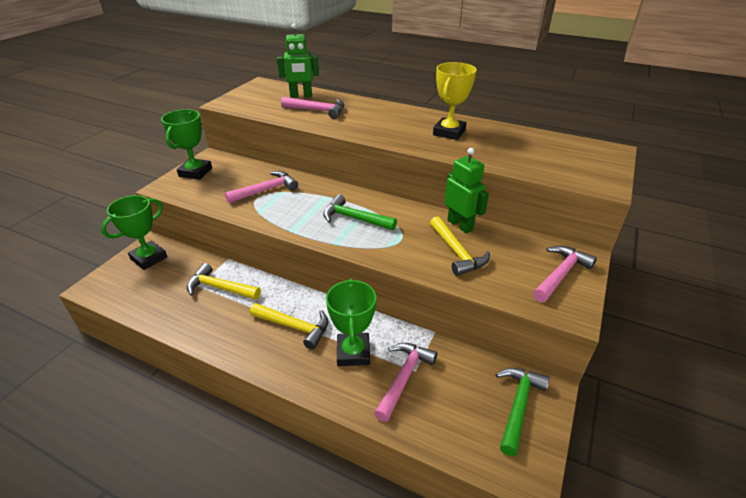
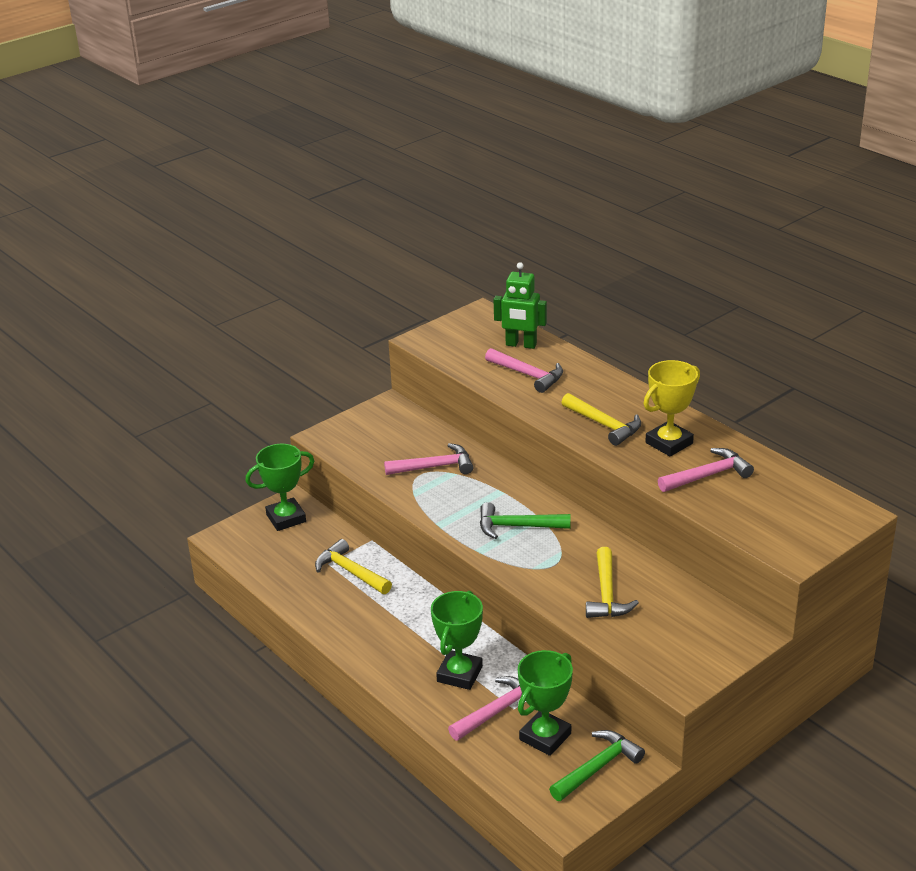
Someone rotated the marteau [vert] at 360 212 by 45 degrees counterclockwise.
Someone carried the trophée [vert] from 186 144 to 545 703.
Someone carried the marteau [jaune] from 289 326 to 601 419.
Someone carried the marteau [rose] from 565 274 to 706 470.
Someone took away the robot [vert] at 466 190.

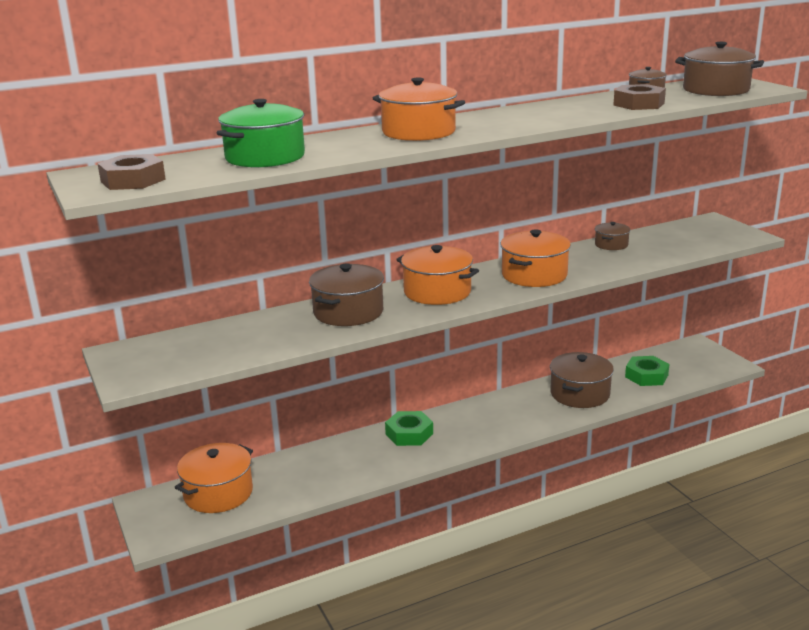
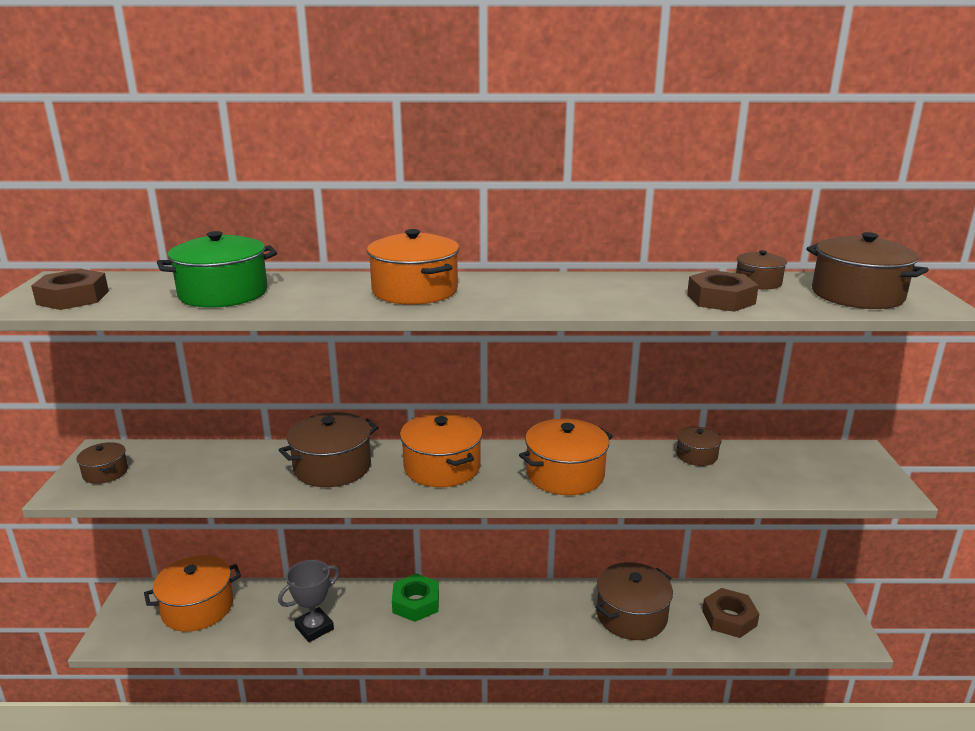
Someone put down the marmite [marron] at 102 463.
Someone put down the trophée [gris] at 309 601.
Someone repainted the écrou [vert] at 647 371, which became the écrou [marron] at 730 613.

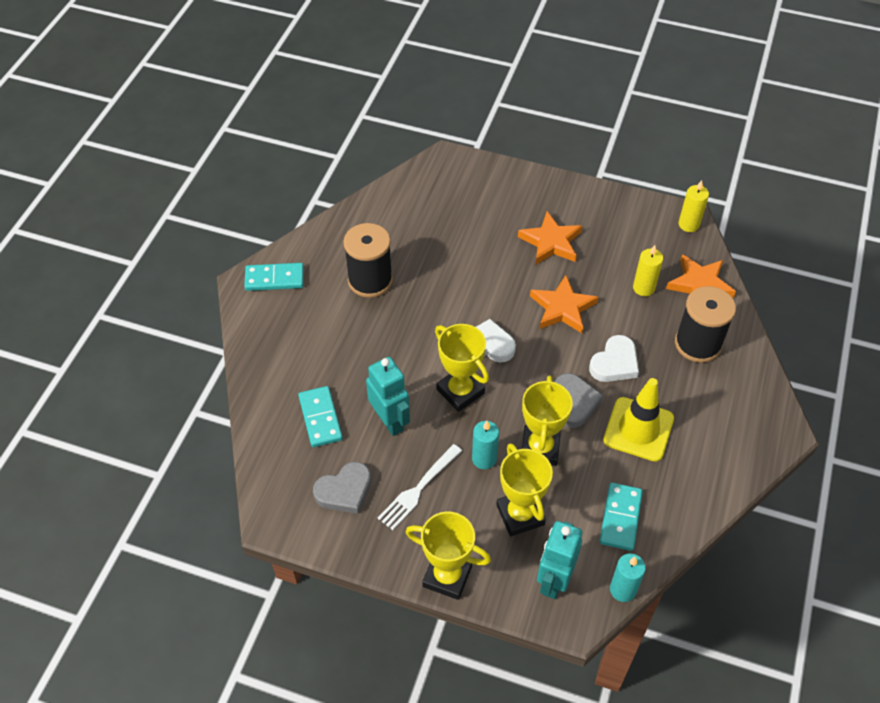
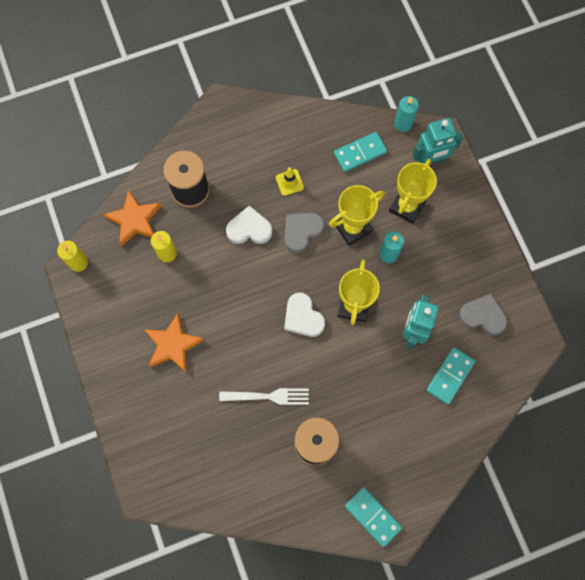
Someone carried the fourchette [blanc] from 420 487 to 264 396.
Someone scaled the cône de chantier [jaune] at 638 420 by 0.51.
Someone took away the trophée [jaune] at 448 556.
Someone took away the étoile [orange] at 564 304.

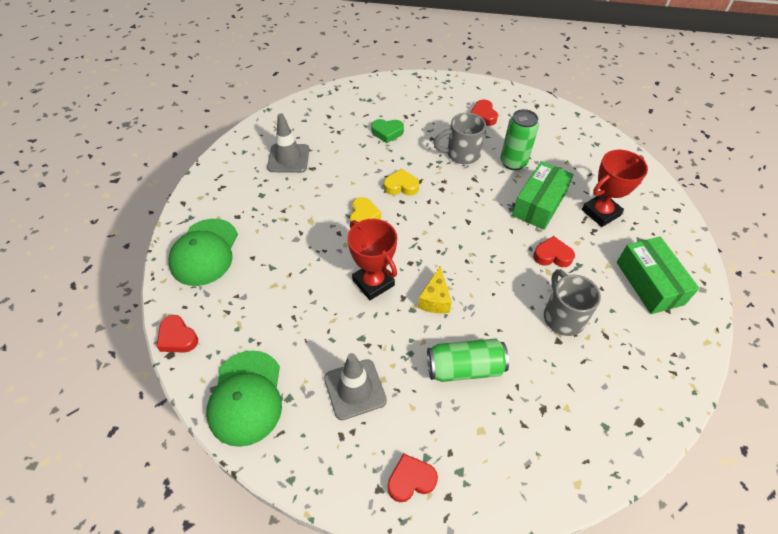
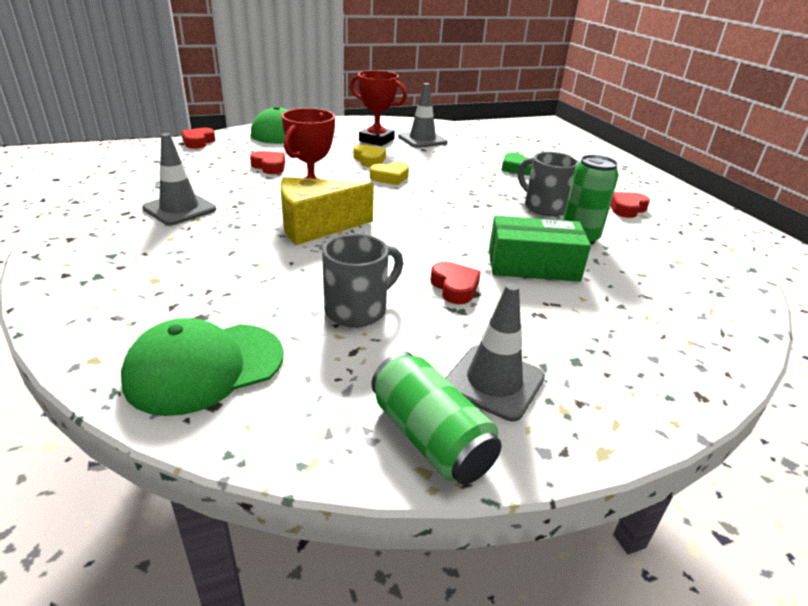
Someone carried the casquette [vert] from 244 398 to 202 367.
Someone carried the cœur [rouge] from 413 477 to 267 162.
Someone scaled the fromage [jaune] at 435 289 by 1.73.
Someone carried the trophée [rouge] from 615 188 to 378 108.
Someone carried the cœur [jaune] from 401 182 to 370 156.
Someone carried the canette [vert] from 468 360 to 436 418.
Someone swapped the boîte [vert] at 658 275 for the cône de chantier [gris] at 495 352.

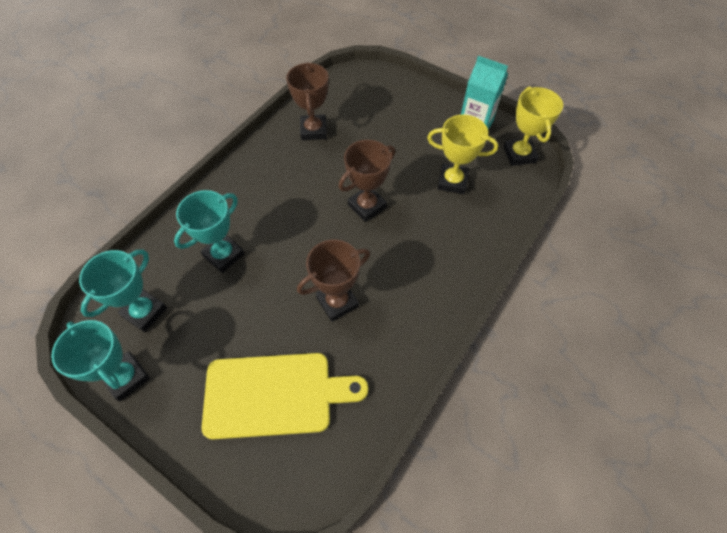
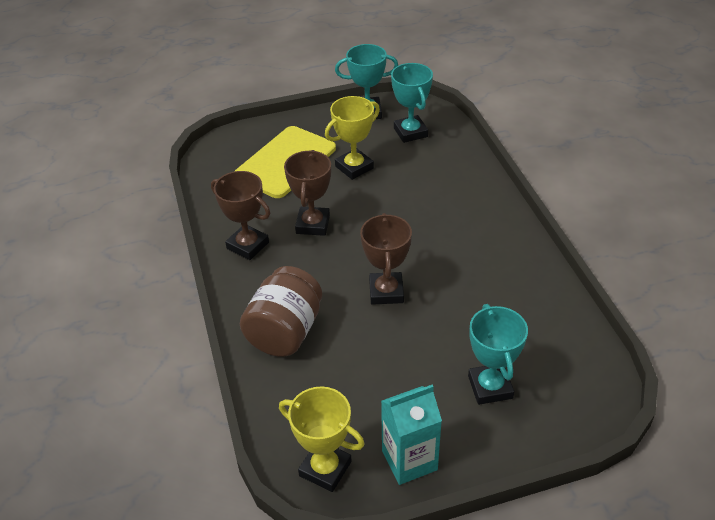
Someone carried the trophée [marron] from 307 101 to 240 215.
Someone put down the bocal [marron] at 281 311.
Someone carried the trophée [jaune] from 462 154 to 352 138.
Someone carried the trophée [turquoise] from 209 231 to 498 354.

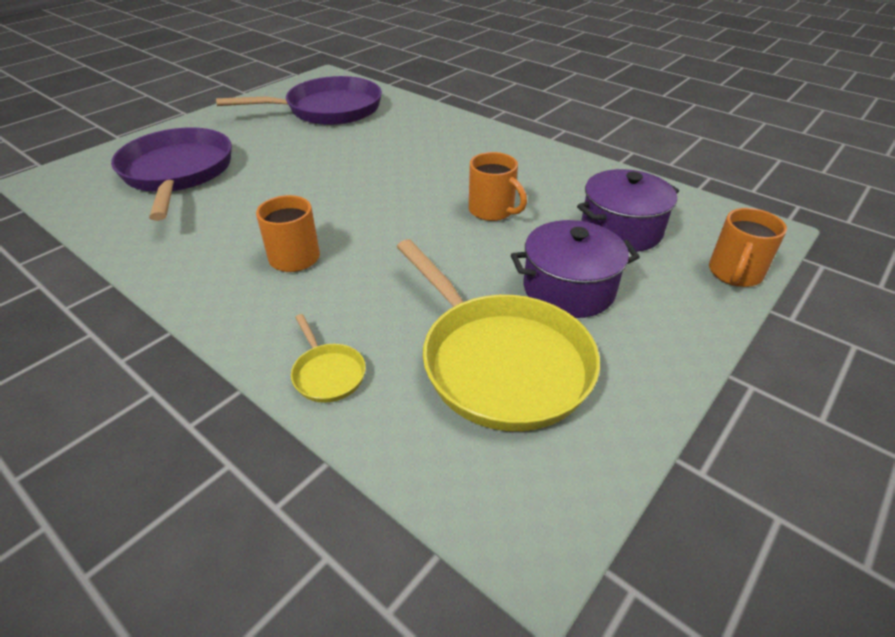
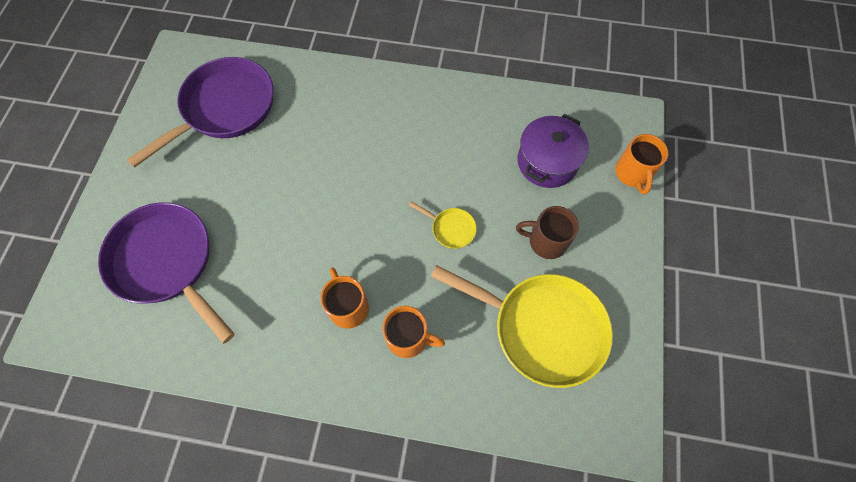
Someone carried the tasse [orange] from 498 186 to 413 332.
Someone carried the poêle [jaune] from 328 358 to 443 225.
Someone swapped the marmite [violet] at 575 269 for the tasse [marron] at 547 232.

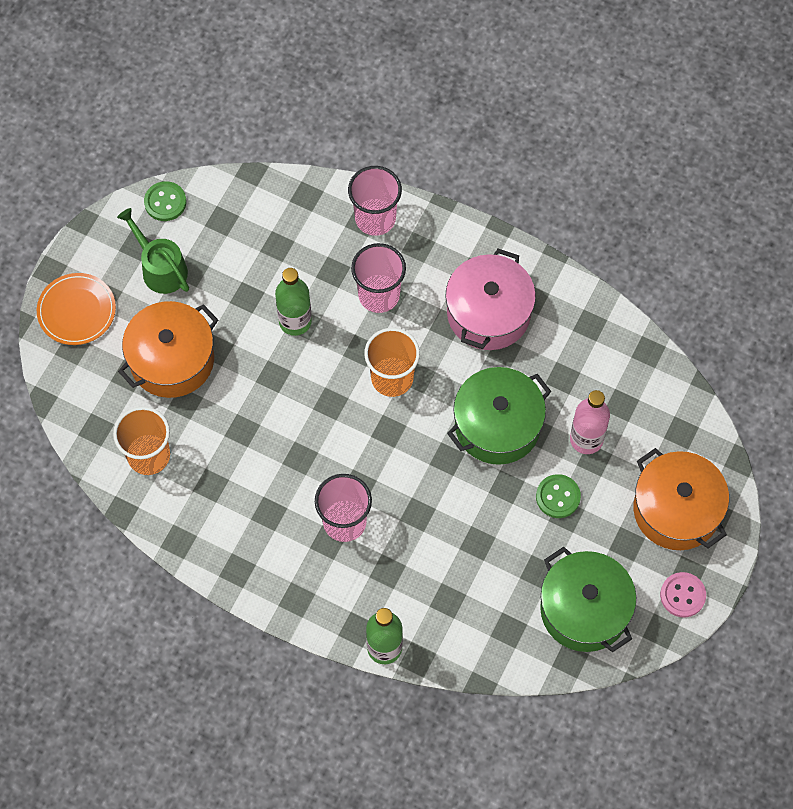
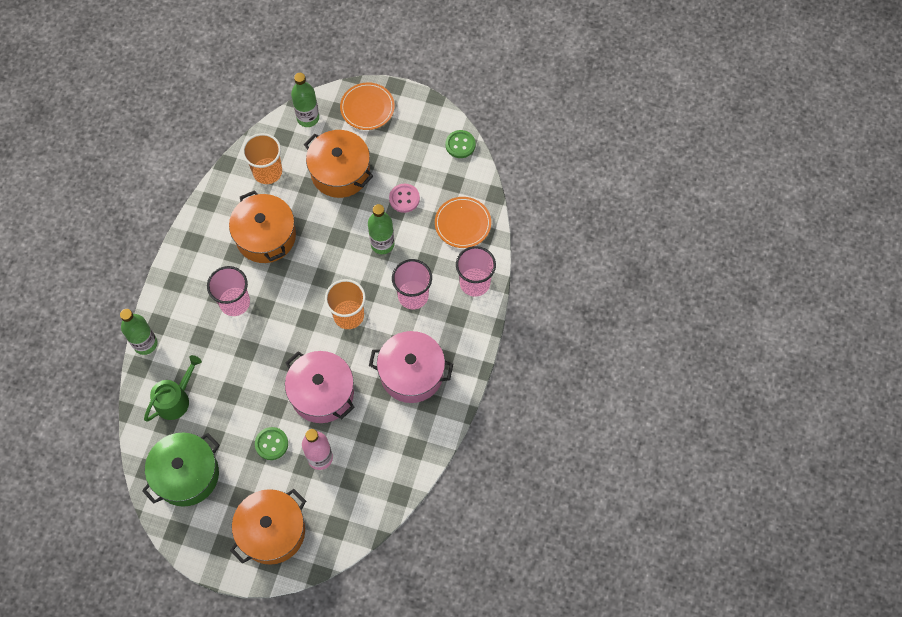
Someone carried the arrosoir [vert] from 153 251 to 173 388.
Someone put down the marmite [orange] at 262 226.
Someone repainted the marmite [vert] at 499 416, which became the marmite [rose] at 320 387.
Someone put down the bouteille [vert] at 305 100.
Someone carried the bouton [rose] from 683 594 to 404 198.
Someone put down the assiette [orange] at 463 222.

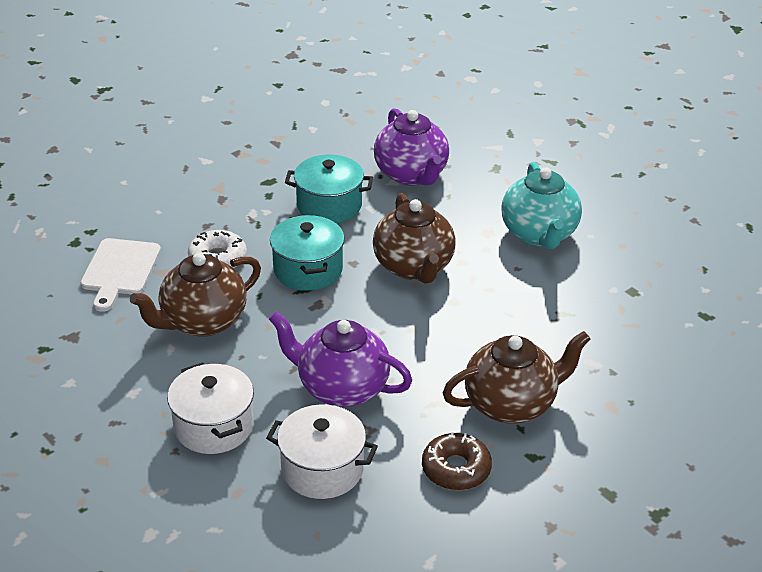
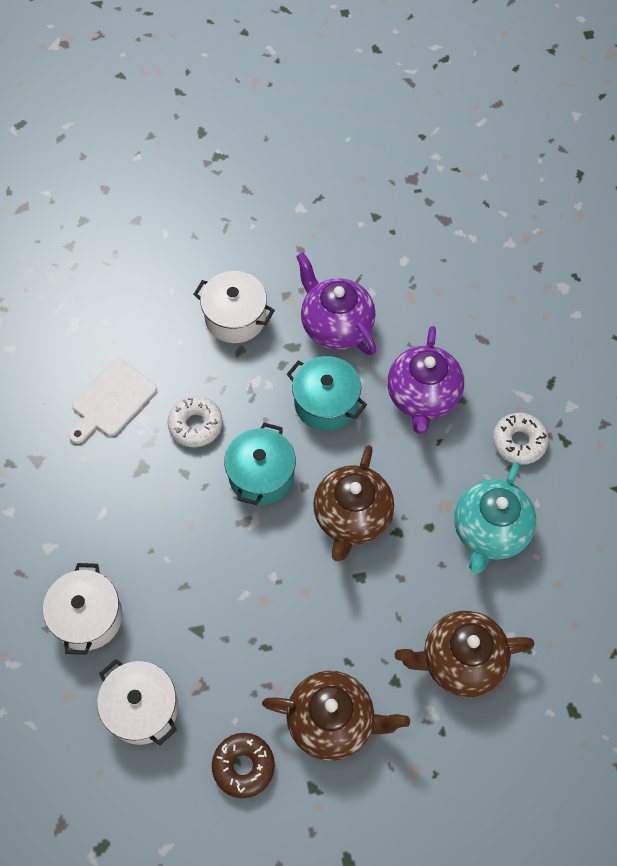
Someone put down the marmite [blanc] at 234 307.
Someone carried the théière [violet] from 340 359 to 336 304.
Someone carried the théière [marron] from 195 295 to 464 654.
Someone put down the beignet [blanc] at 521 439.

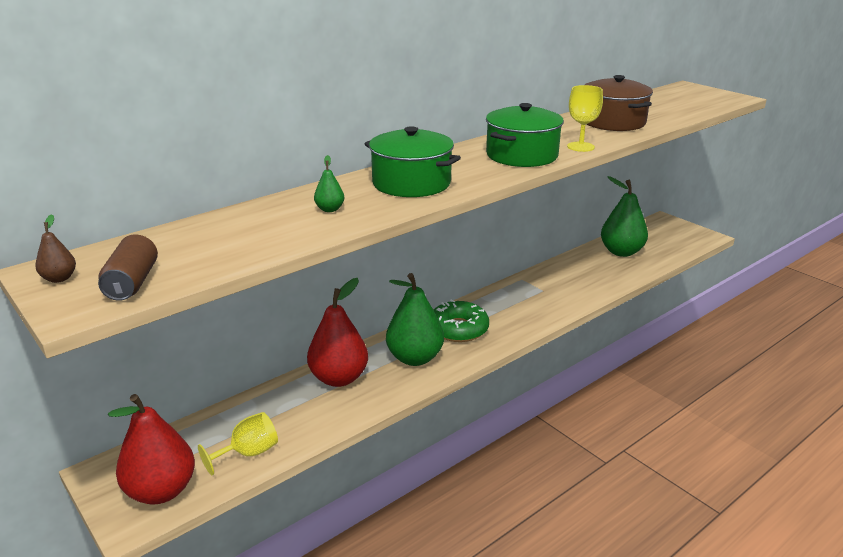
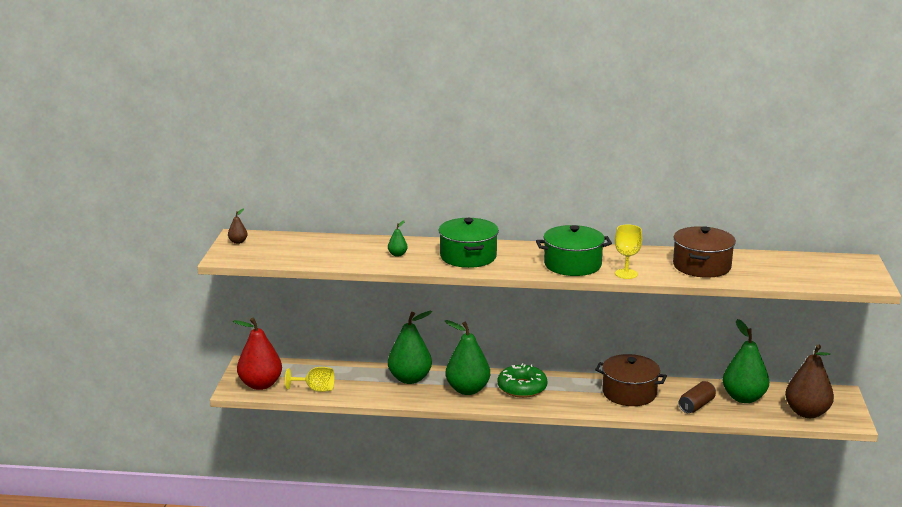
Someone repainted the poire [rouge] at 337 332, which became the poire [vert] at 410 347.
Someone put down the marmite [marron] at 631 380.
Someone carried the canette [marron] from 128 267 to 697 397.
Someone put down the poire [marron] at 809 381.

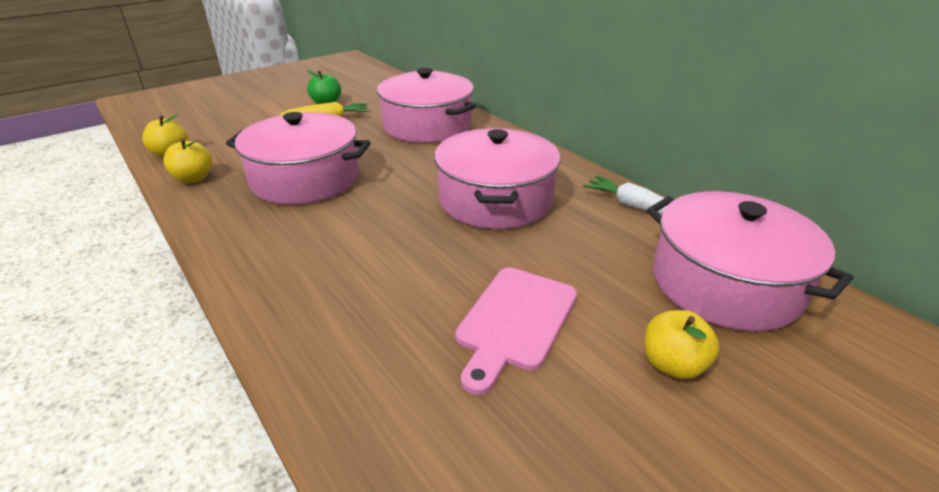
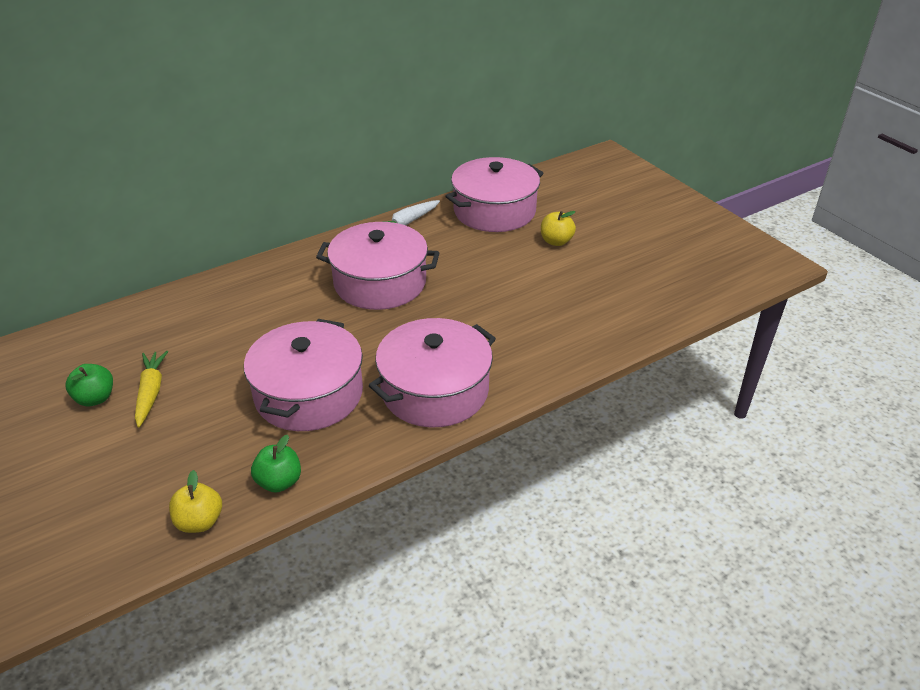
Someone repainted the pomme [jaune] at 187 160, which became the pomme [vert] at 276 464.
Someone carried the marmite [rose] from 426 105 to 432 372.
Someone took away the planche à découper [rose] at 516 331.

